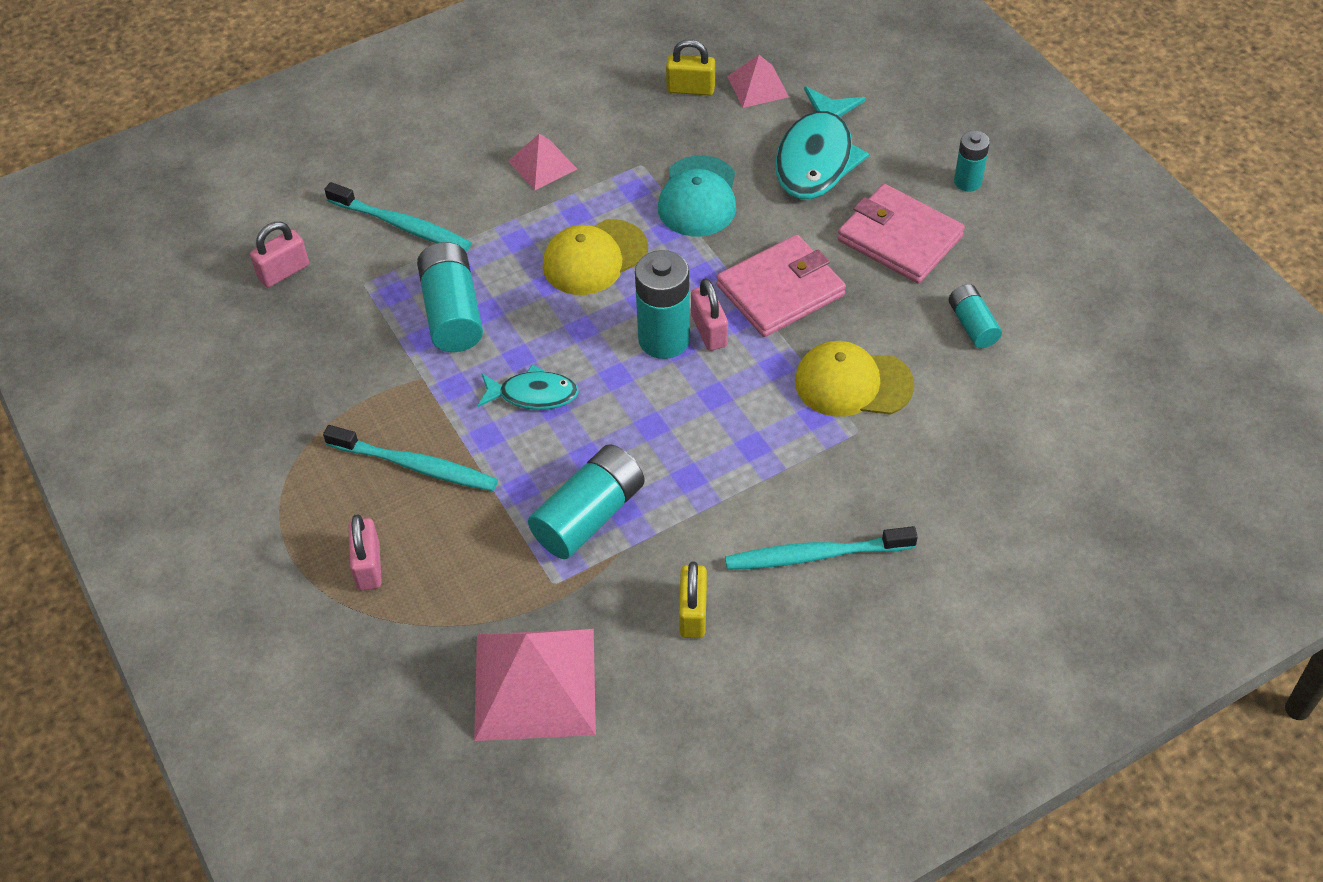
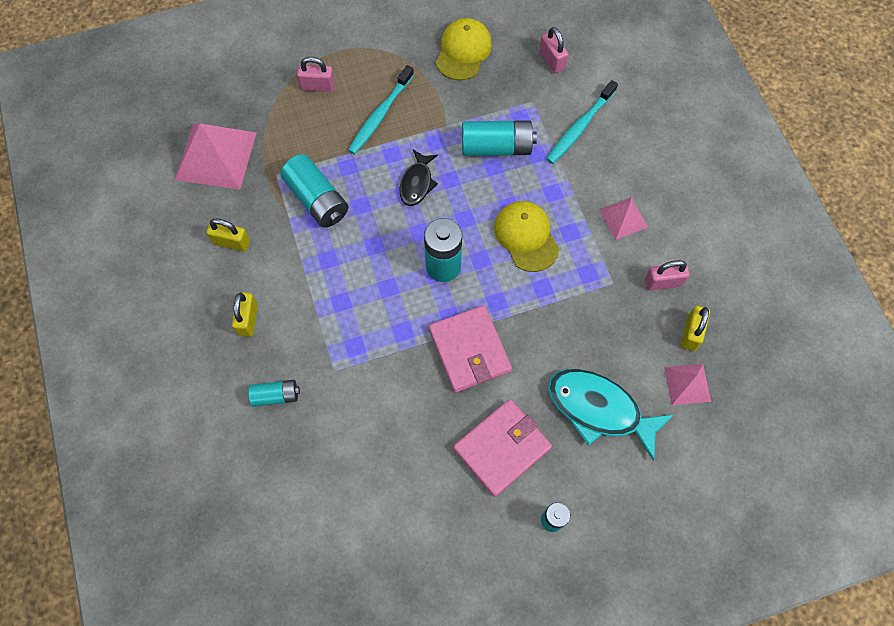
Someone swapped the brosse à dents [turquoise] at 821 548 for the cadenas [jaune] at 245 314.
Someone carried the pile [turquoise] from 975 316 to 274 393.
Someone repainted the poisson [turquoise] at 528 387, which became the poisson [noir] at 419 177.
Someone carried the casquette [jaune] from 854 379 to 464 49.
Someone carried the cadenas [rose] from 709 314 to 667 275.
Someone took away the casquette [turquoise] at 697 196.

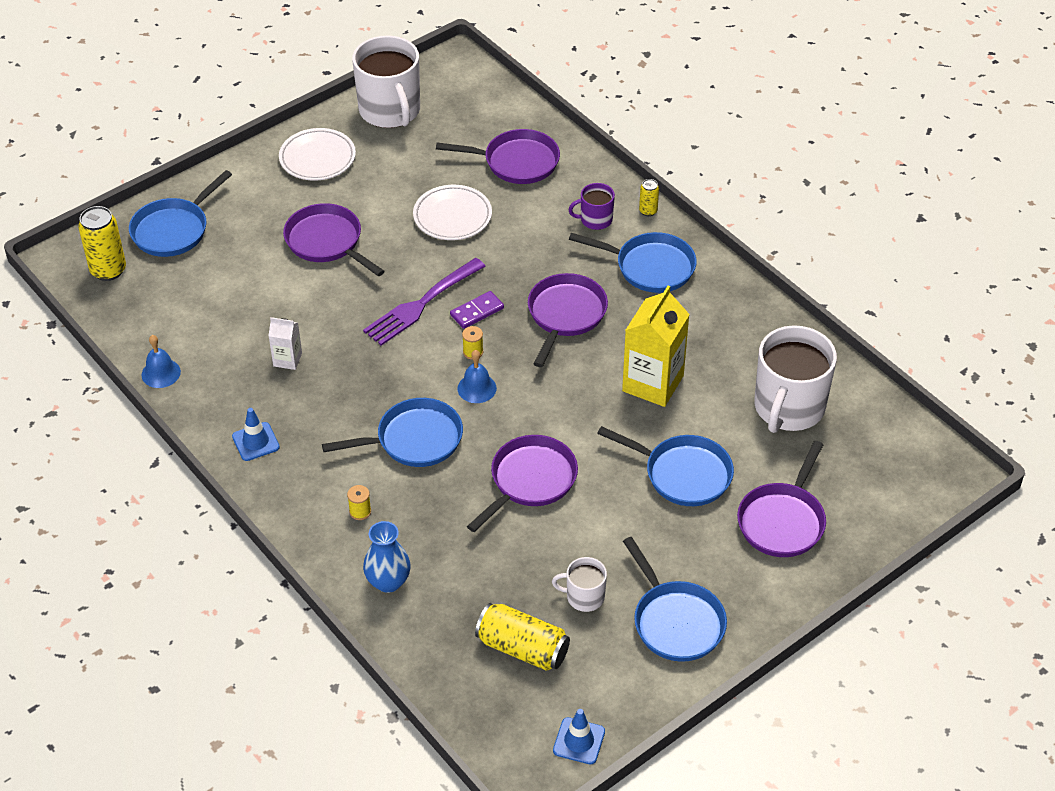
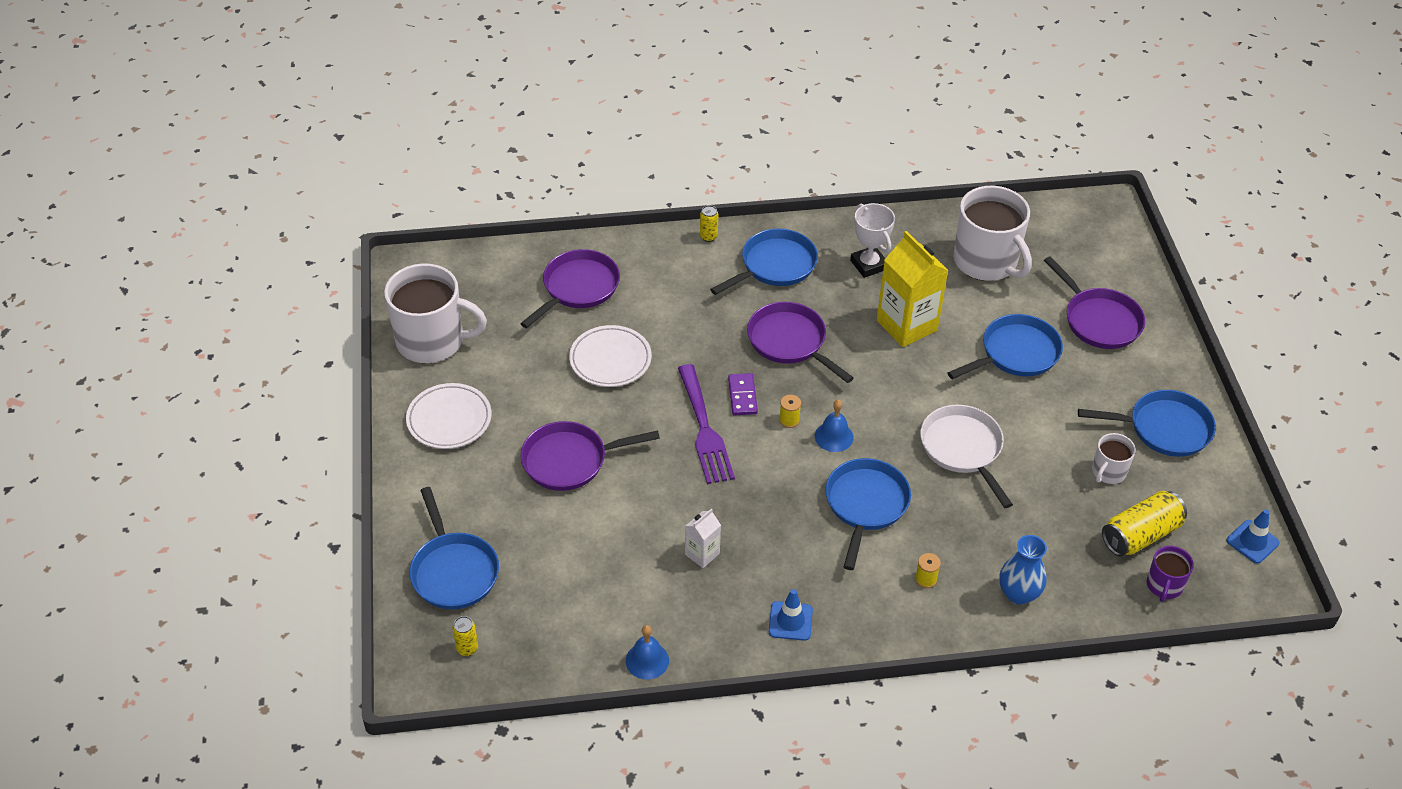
Someone scaled the canette [jaune] at 102 243 by 0.51.
Someone put down the trophée [blanc] at 872 240.
Someone repainted the poêle [violet] at 522 483, which became the poêle [blanc] at 966 456.
Someone carried the tasse [violet] from 591 206 to 1170 574.

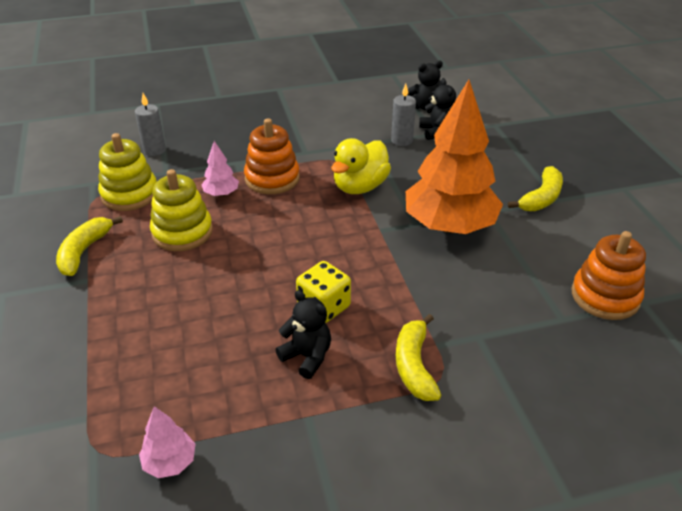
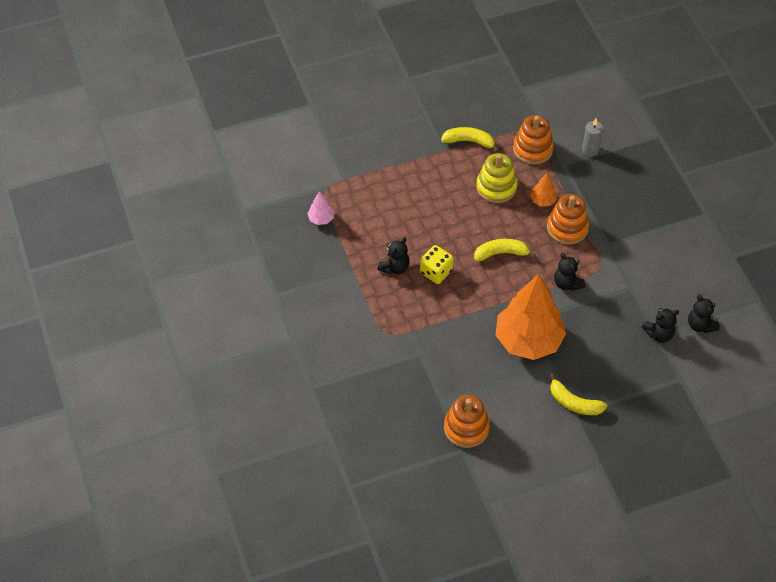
Someone carried the banane [jaune] from 419 357 to 505 250.
Someone repainted the jouet à empiler [jaune] at 127 172, which became the jouet à empiler [orange] at 533 140.
Someone repainted the arbre [rose] at 220 169, which became the arbre [orange] at 543 189.
Someone swapped the canard [jaune] at 361 166 for the ours en peluche [noir] at 570 272.
Someone took away the bougie [gris] at 403 115.

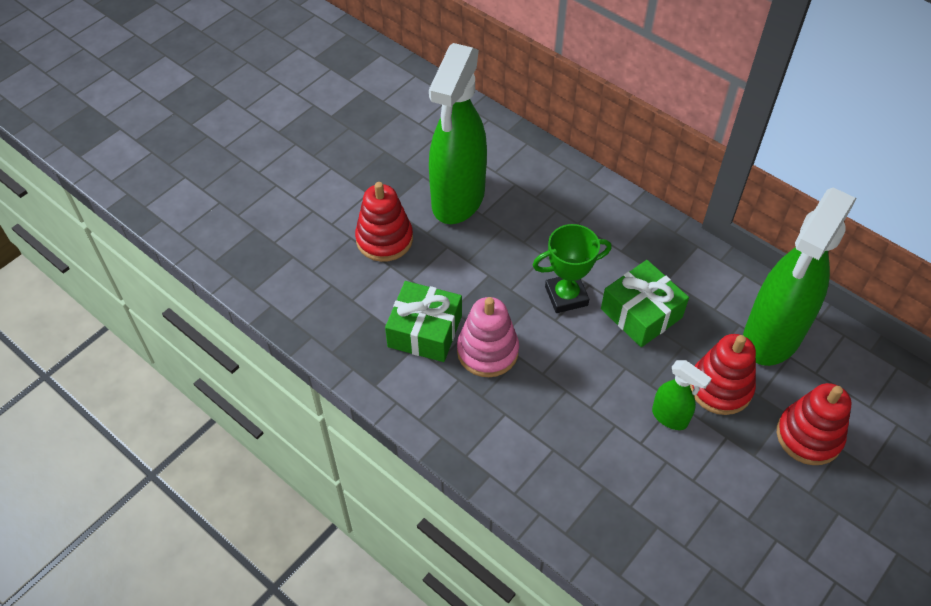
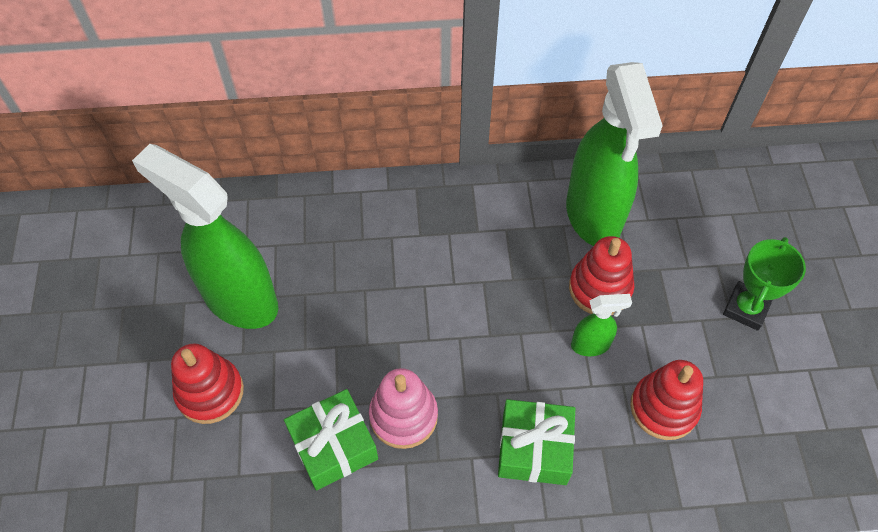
Someone rotated the vaporisateur [vert] at 458 133 by 150 degrees clockwise.
Someone carried the cadeau [vert] from 645 303 to 536 442.
Someone carried the jouet à empiler [rouge] from 814 424 to 666 400.
Someone carried the trophée [vert] from 572 268 to 764 284.

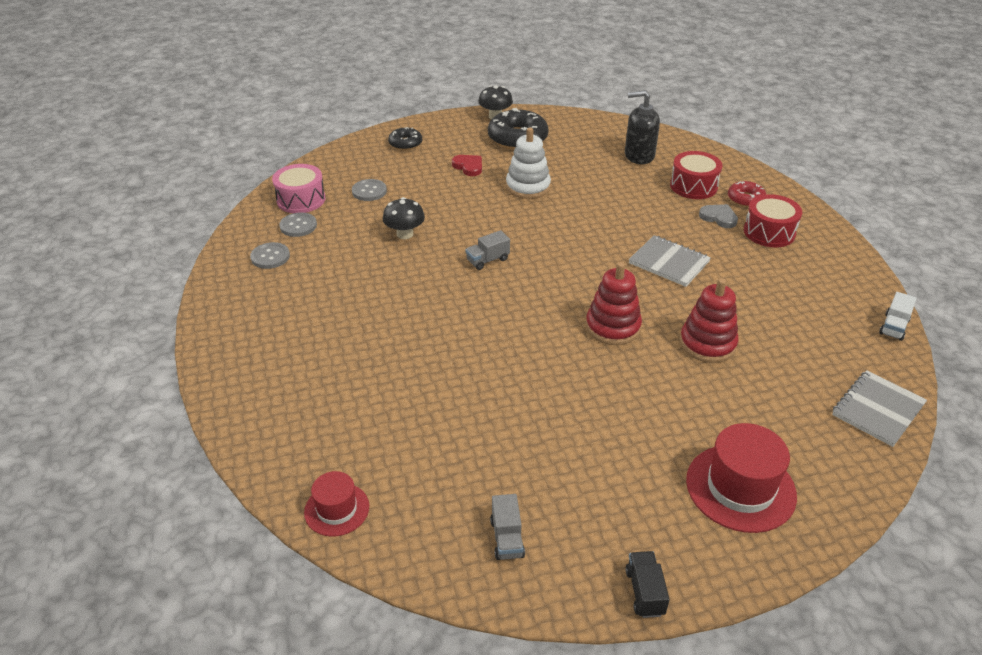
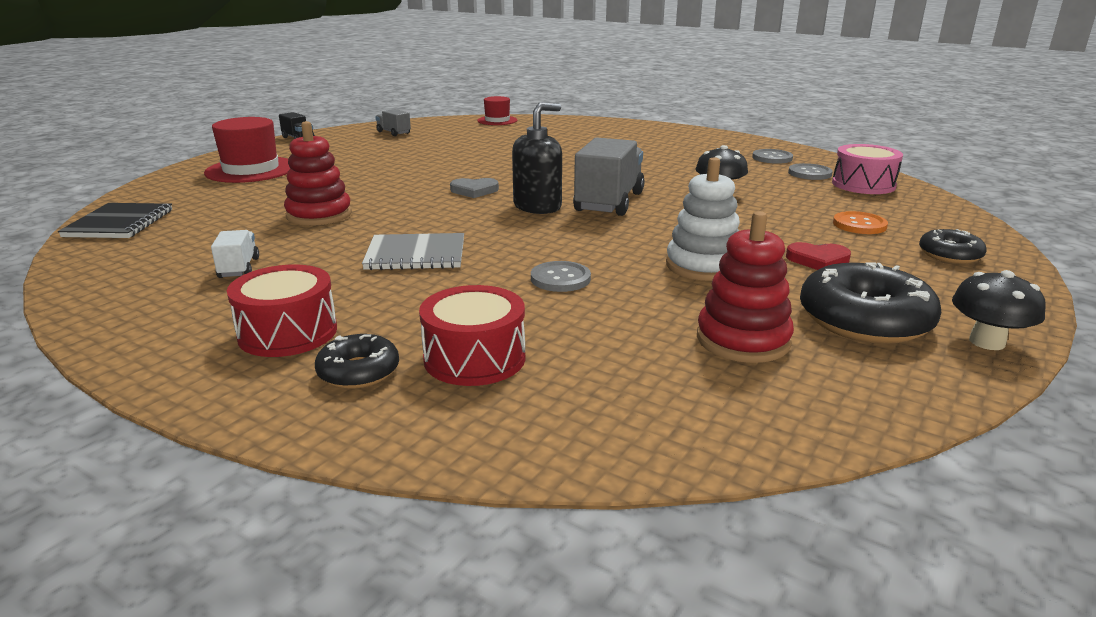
Someone repainted the carnet [gris] at 879 408, which became the carnet [noir] at 115 220.
Someone carried the camion [blanc] from 898 316 to 235 254.
Someone repainted the beignet [rouge] at 747 194, which became the beignet [noir] at 357 361.
Someone carried the cœur [gris] from 718 216 to 474 188.
Someone carried the distributeur de savon [noir] from 642 127 to 537 158.
Someone carried the bouton [gris] from 369 190 to 561 276.
Someone scaled the camion [gris] at 488 250 by 2.03.
Someone carried the jouet à empiler [rouge] from 614 303 to 745 287.
Someone put down the bouton [orange] at 860 222.

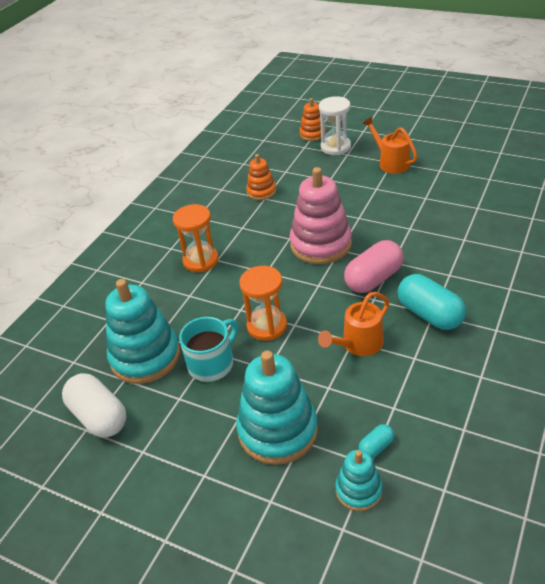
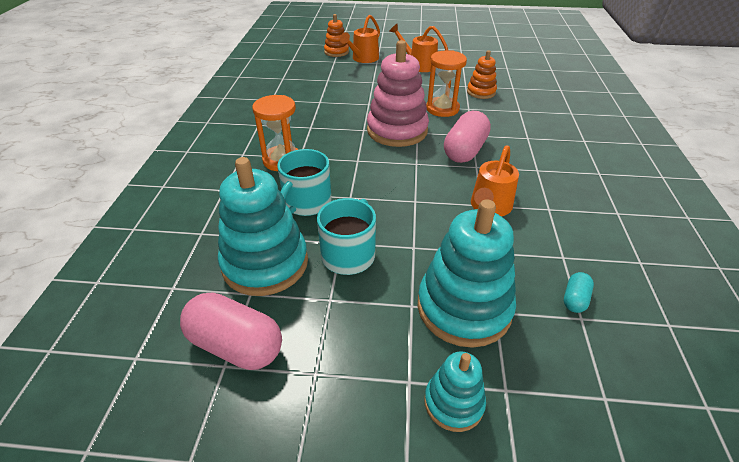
Someone repainted the gélule [blanc] at 94 405, which became the gélule [rose] at 231 331.
Someone put down the tasse [turquoise] at 304 182.
Someone swapped the sablier [blanc] at 335 125 for the arrosoir [orange] at 360 39.
Someone carried the jouet à empiler [turquoise] from 359 480 to 455 391.
Someone carried the sablier [orange] from 263 303 to 446 83.
Someone carried the jouet à empiler [orange] from 261 177 to 482 74.
Someone took away the gélule [turquoise] at 432 302.

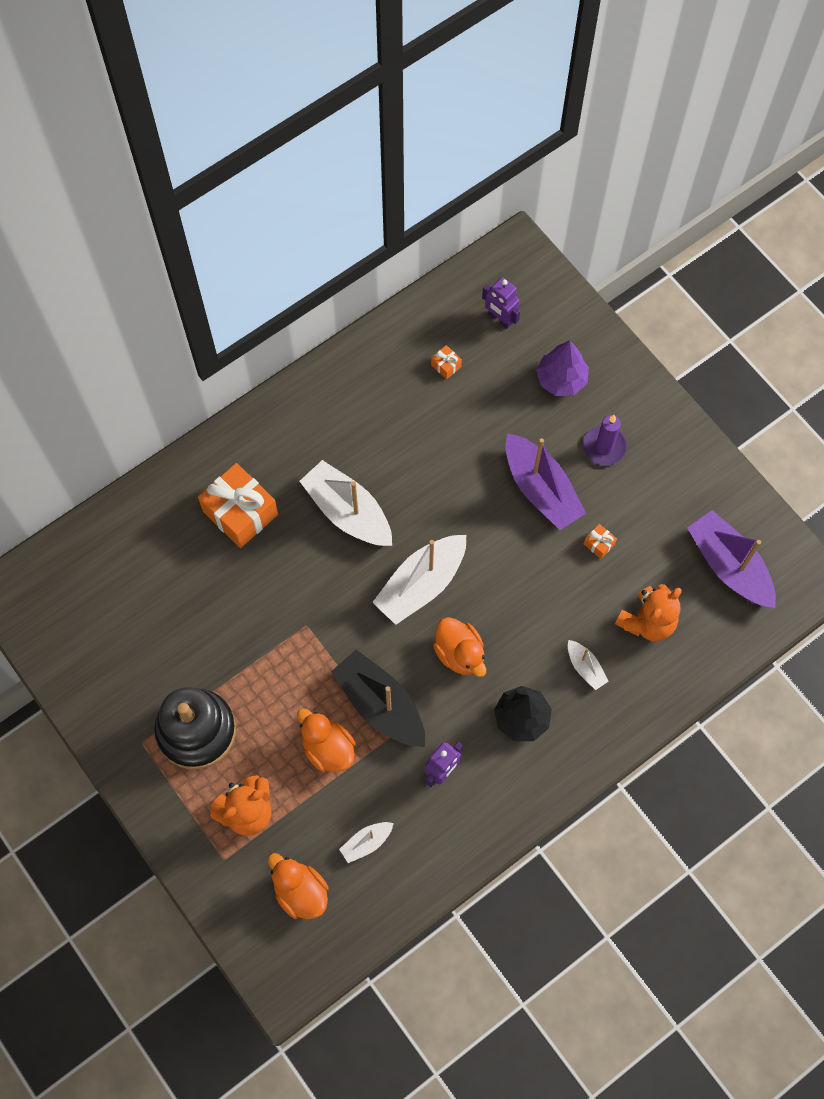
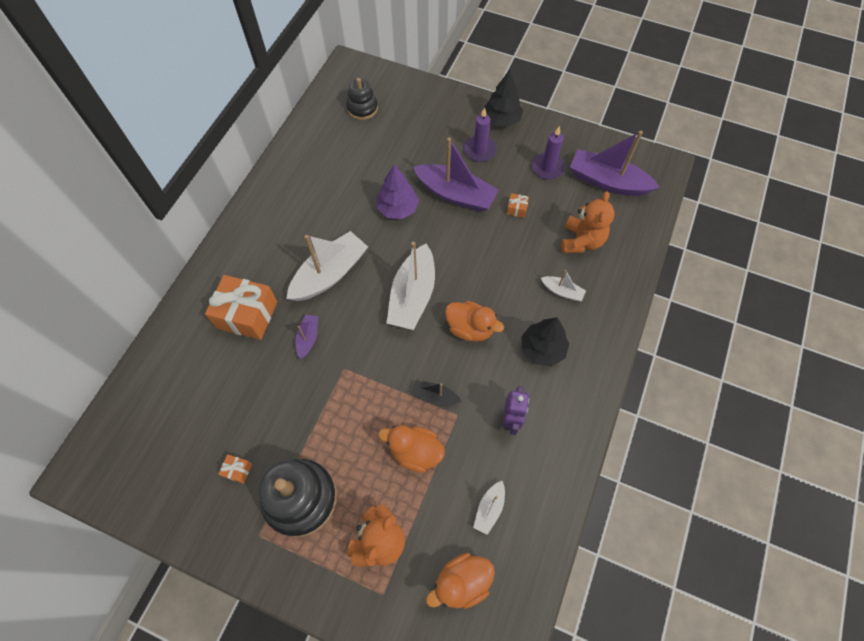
Someone carried the cadeau [orange] from 446 362 to 235 469.
Someone rotated the bateau [blanc] at 346 503 by 120 degrees clockwise.
Someone put down the bateau [violet] at 307 337.
Someone swapped the robot [violet] at 501 303 for the jouet à empiler [noir] at 362 99.
Someone carried the arbre [violet] from 562 368 to 398 192.
Someone scaled the bateau [noir] at 378 698 by 0.48.
Someone rotated the canard [orange] at 298 886 by 45 degrees counterclockwise.
Someone put down the arbre [noir] at 503 98.
Someone put down the bougie [violet] at 548 153.

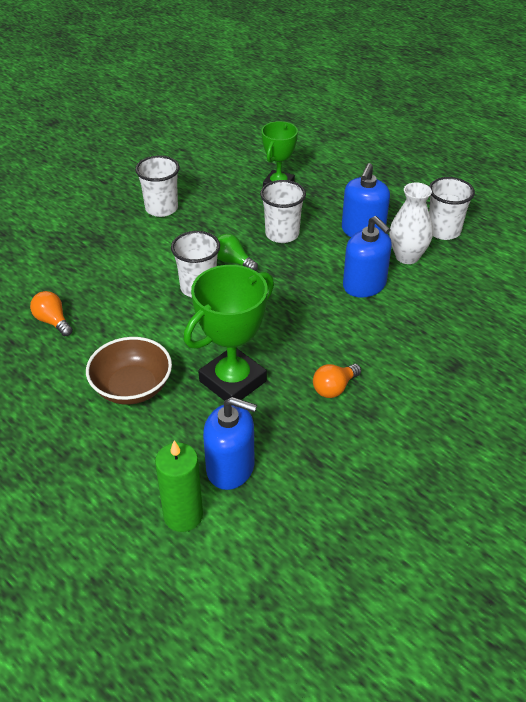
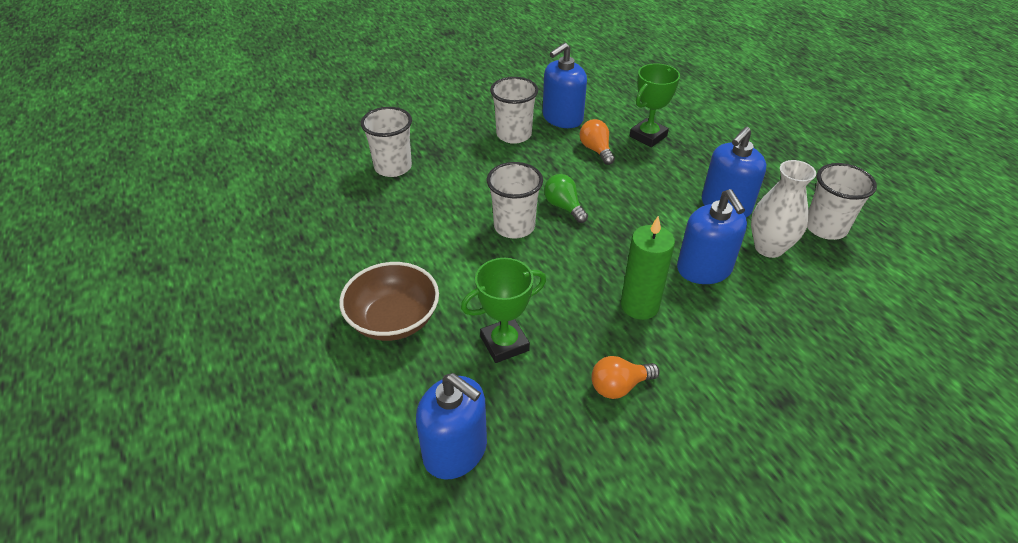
Someone carried the gobelet [blanc] from 283 211 to 386 142.
Someone scaled the trophée [vert] at 229 333 by 0.65.
Someone put down the distributeur de savon [bleu] at 565 85.
Someone carried the ampoule [orange] from 51 313 to 597 142.
Someone carried the bougie [vert] from 179 486 to 648 268.

